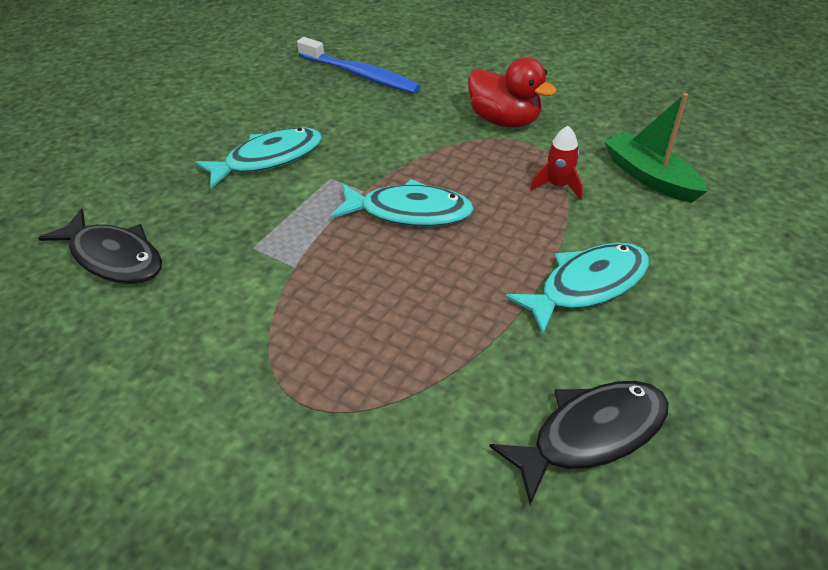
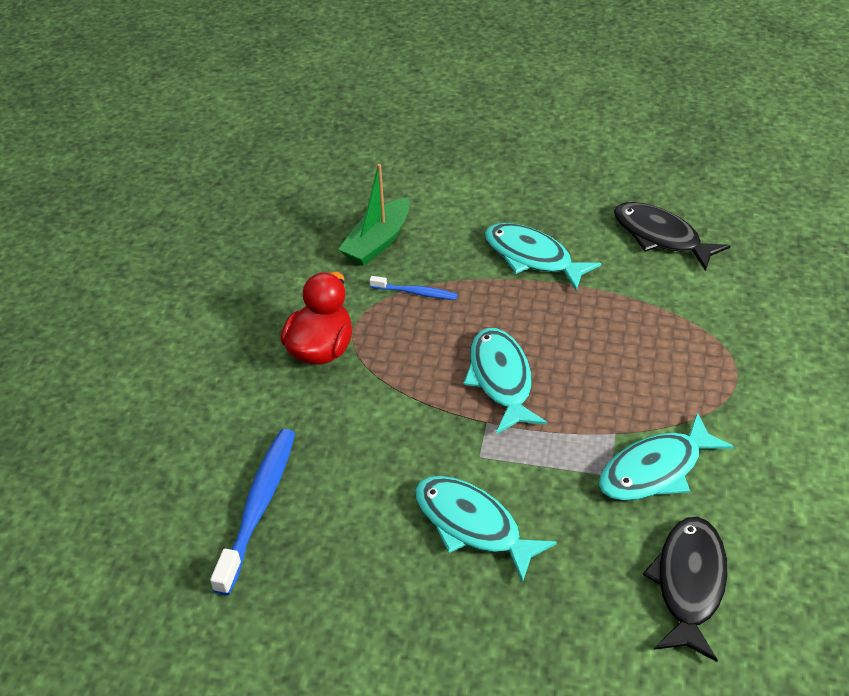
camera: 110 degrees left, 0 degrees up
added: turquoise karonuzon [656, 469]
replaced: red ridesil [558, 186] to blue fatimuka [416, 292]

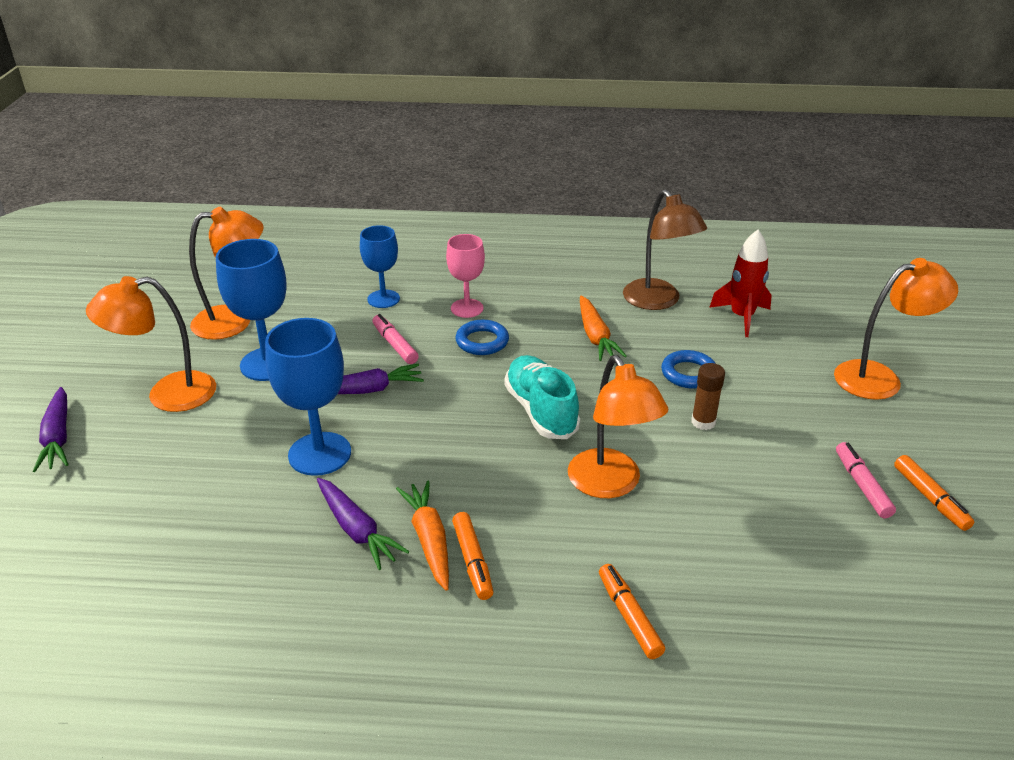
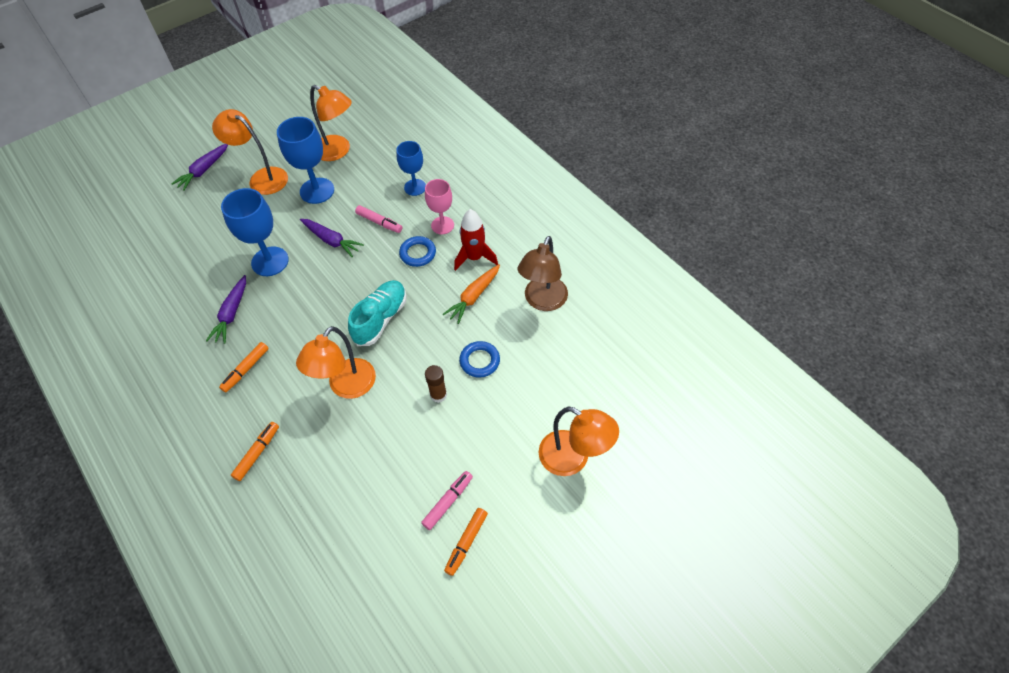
camera: 50 degrees right, 20 degrees up
removed: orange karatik [429, 540]
moved: red ridesil [742, 317] to [474, 257]
turned: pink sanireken [395, 345] = [379, 222] 105 degrees clockwise

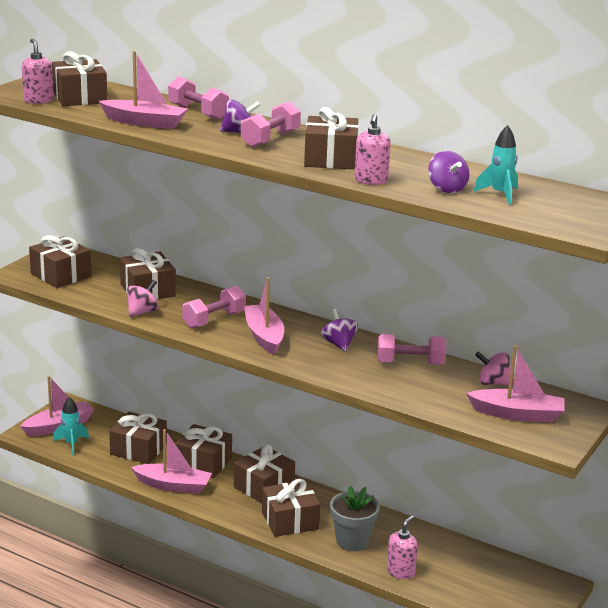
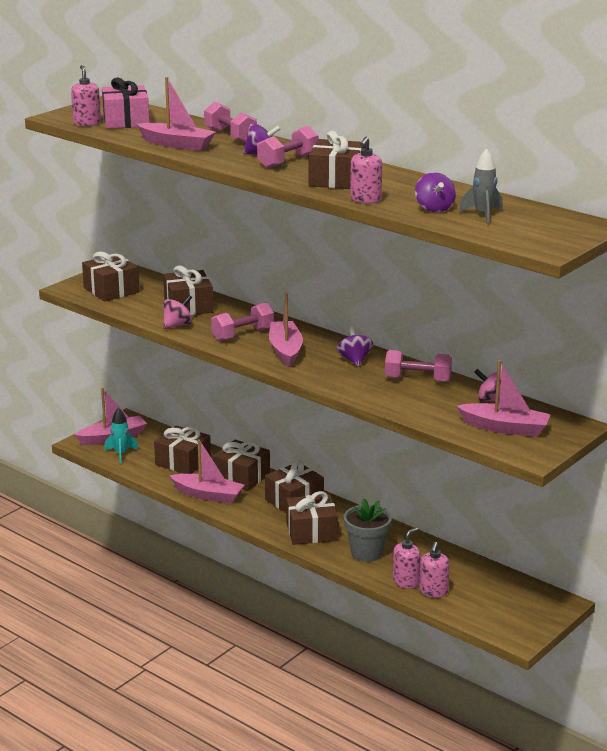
camera: 10 degrees right, 0 degrees up
added: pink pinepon [433, 592]
recoloured: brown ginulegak [80, 97] to pink ginulegak [126, 121]; turquoise ridesil [500, 195] to grey ridesil [483, 215]

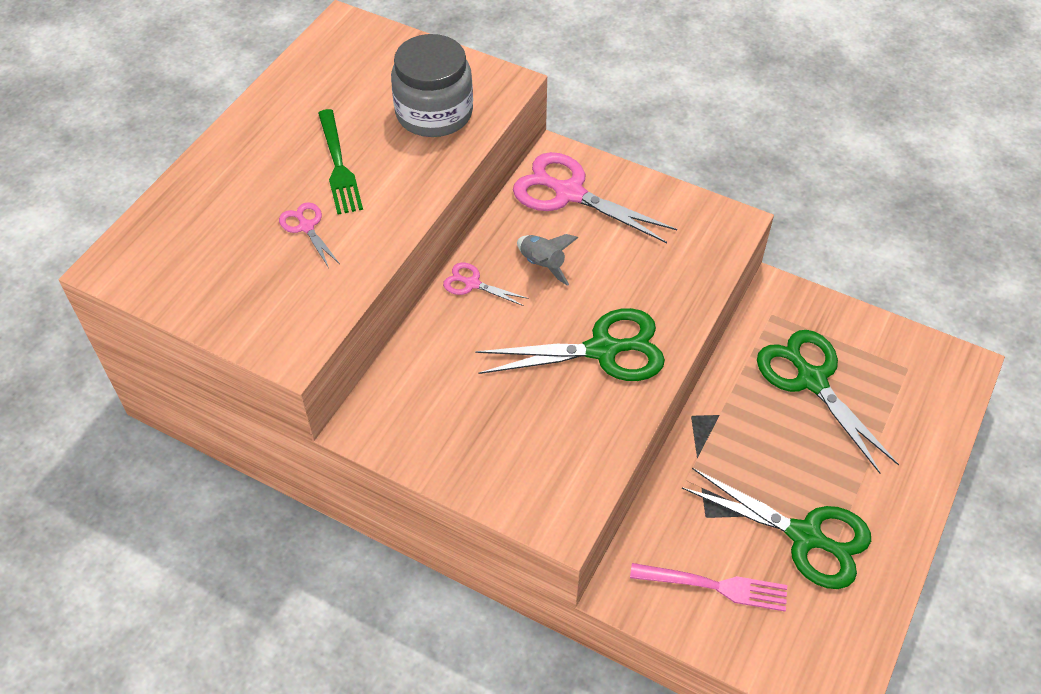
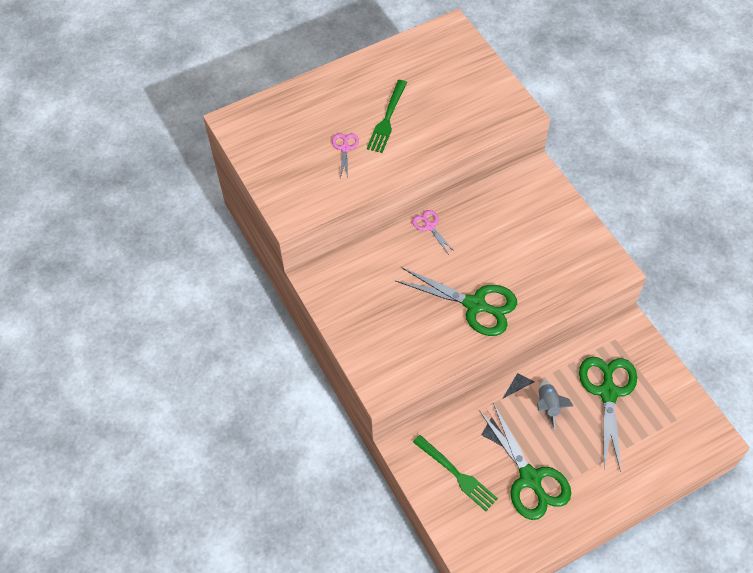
camera: 35 degrees right, 5 degrees up
removed: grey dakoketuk [434, 113]; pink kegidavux [569, 193]
moved: grey ridesil [542, 264] to [548, 406]
recoloured: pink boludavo [714, 586] to green boludavo [456, 474]

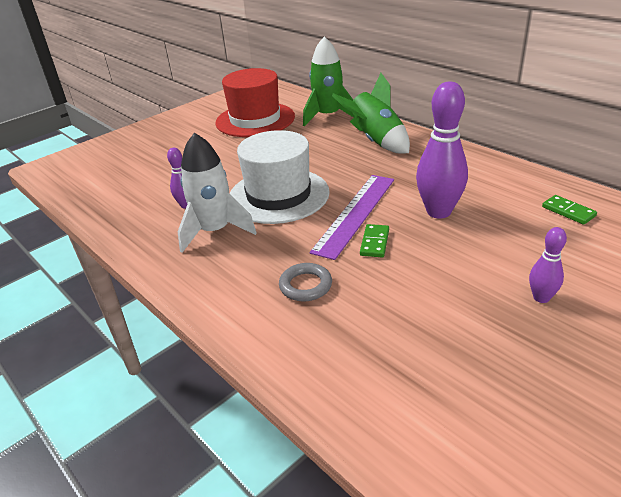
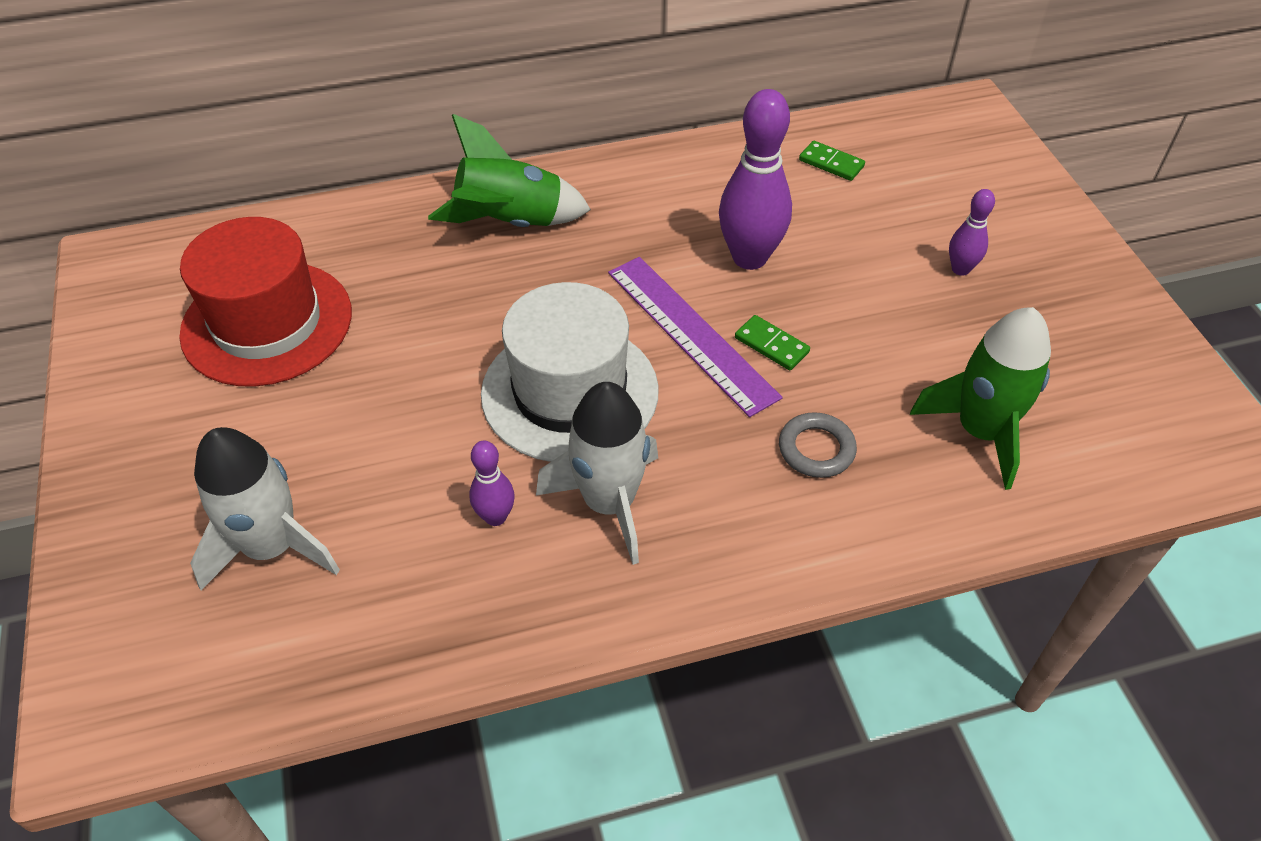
camera: 65 degrees left, 15 degrees up
added: white ridesil [272, 547]
moved: green ridesil [328, 116] to [980, 431]
turned: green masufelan [568, 211] = [831, 163] 45 degrees clockwise

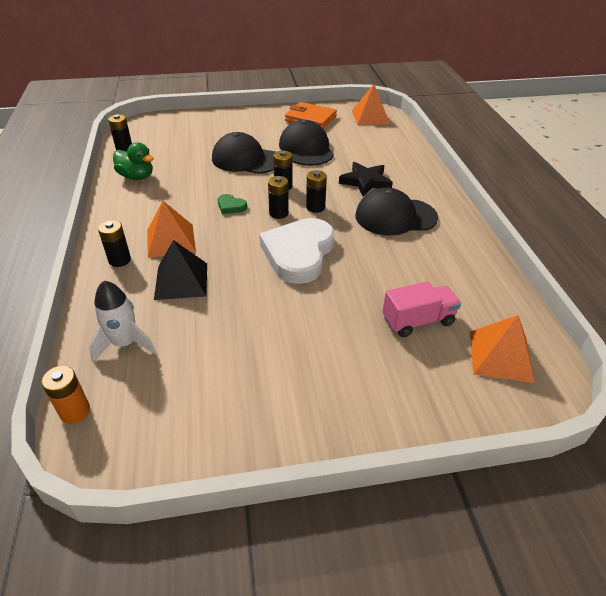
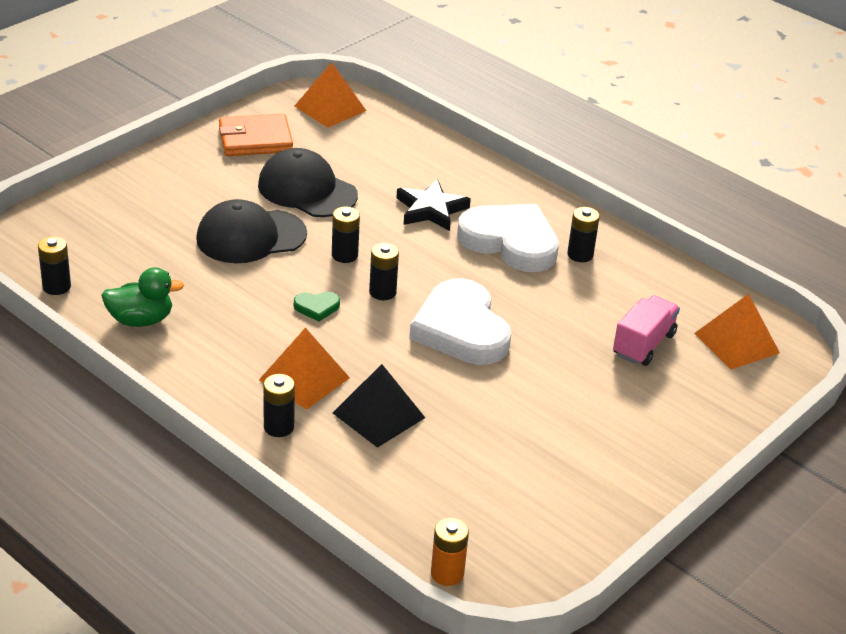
camera: 40 degrees left, 5 degrees down
removed: white ridesil [125, 343]
moved: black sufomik [315, 207] to [580, 255]
replaced: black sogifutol [395, 217] to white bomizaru [510, 242]

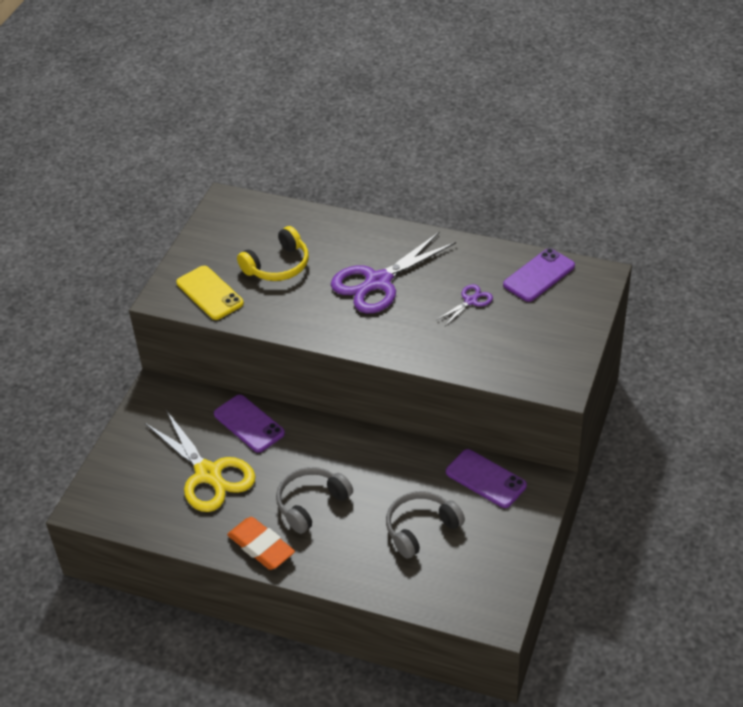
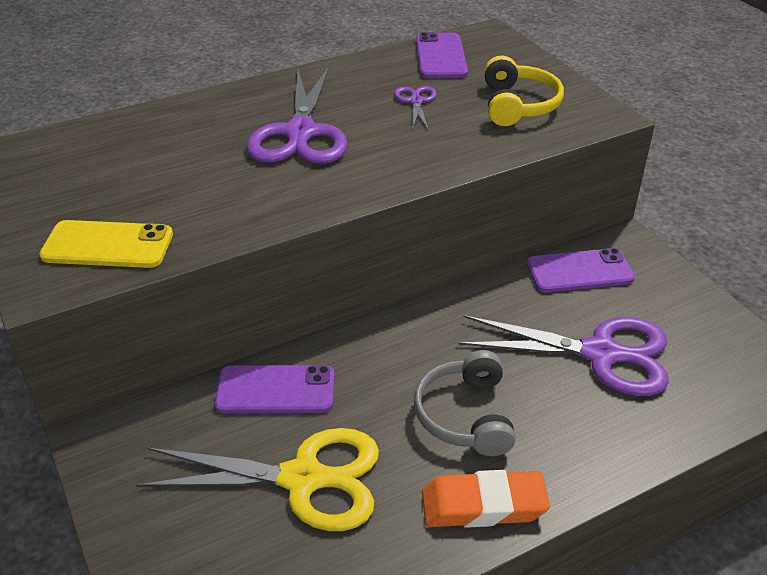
camera: 50 degrees left, 5 degrees down
moved: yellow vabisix [277, 265] to [517, 105]
replaced: grey vabisix [421, 529] to purple kegidavux [600, 353]

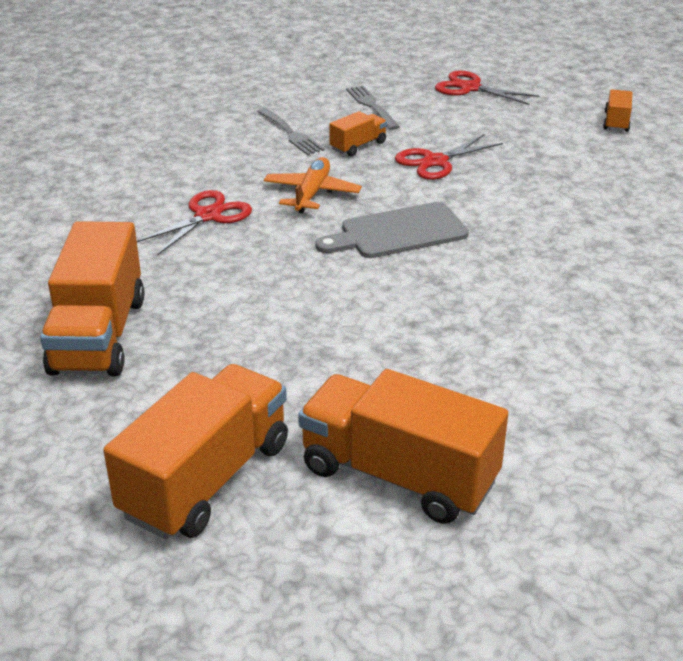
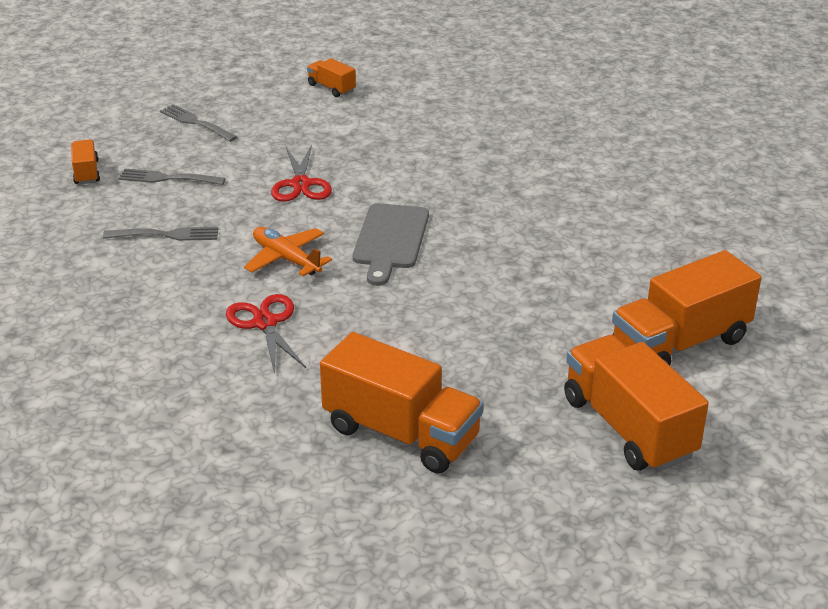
camera: 60 degrees left, 0 degrees up
moved: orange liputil [358, 146] to [86, 172]
replaced: red kegidavux [470, 88] to grey boludavo [196, 122]

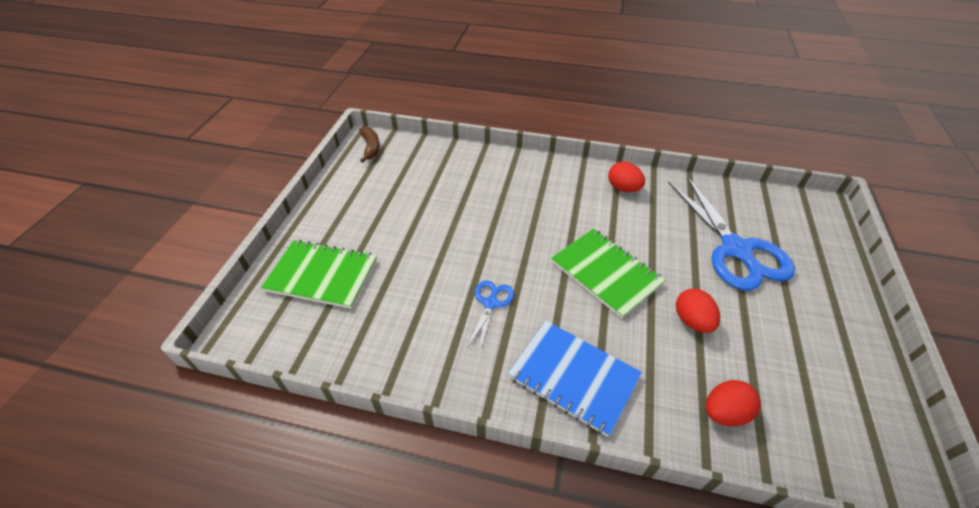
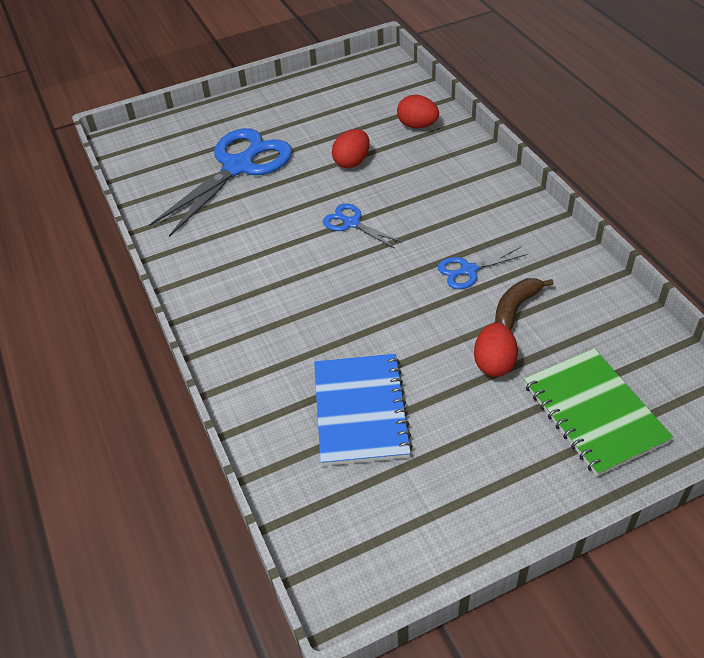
camera: 125 degrees left, 0 degrees up
moved: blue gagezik [573, 377] to [360, 410]; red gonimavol [623, 188] to [494, 363]; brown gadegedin [370, 147] to [516, 308]
replaced: green gagezik [606, 273] to blue kegidavux [351, 223]

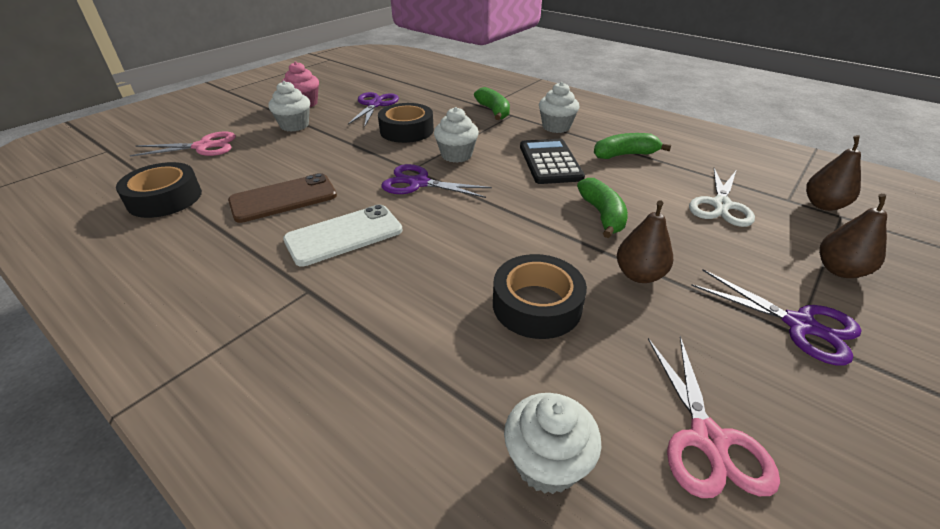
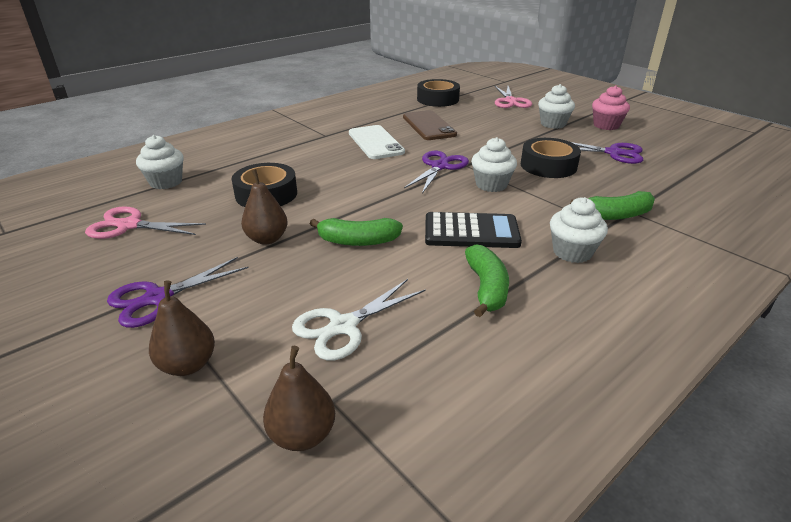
camera: 100 degrees right, 5 degrees down
turned: white kegidavux [720, 205] = [343, 326] 75 degrees counterclockwise

